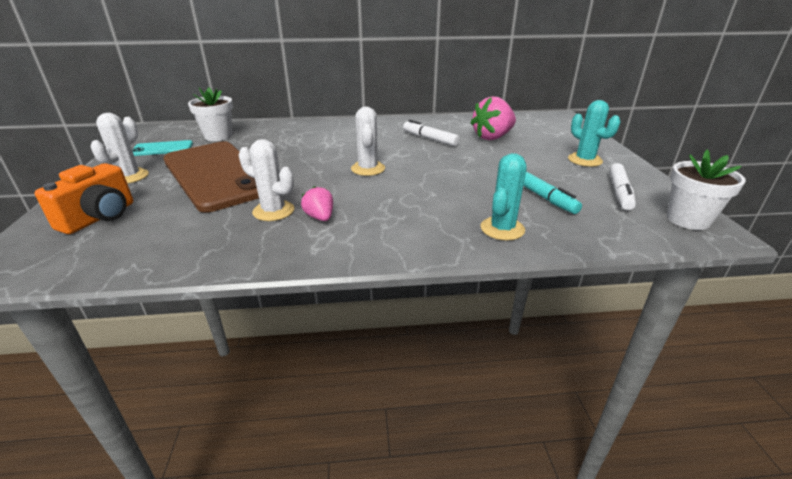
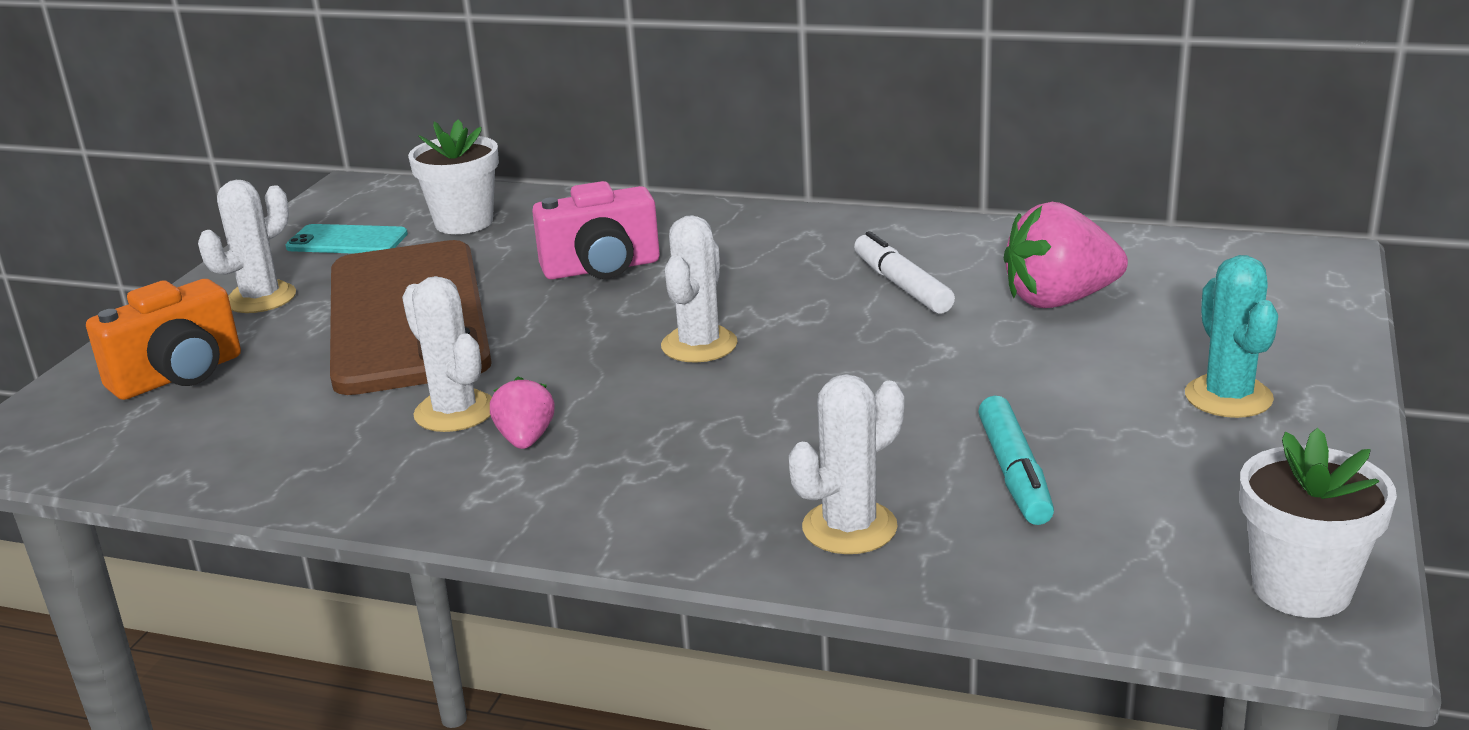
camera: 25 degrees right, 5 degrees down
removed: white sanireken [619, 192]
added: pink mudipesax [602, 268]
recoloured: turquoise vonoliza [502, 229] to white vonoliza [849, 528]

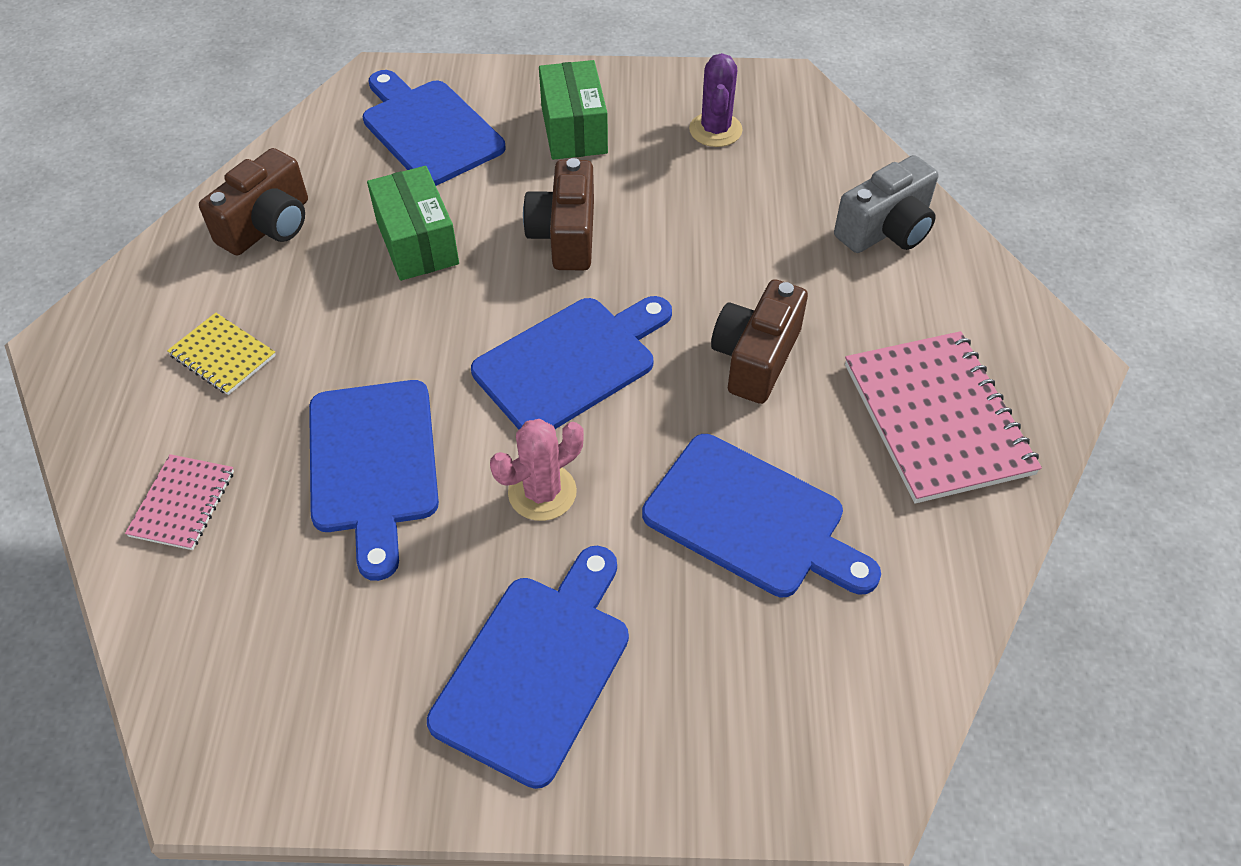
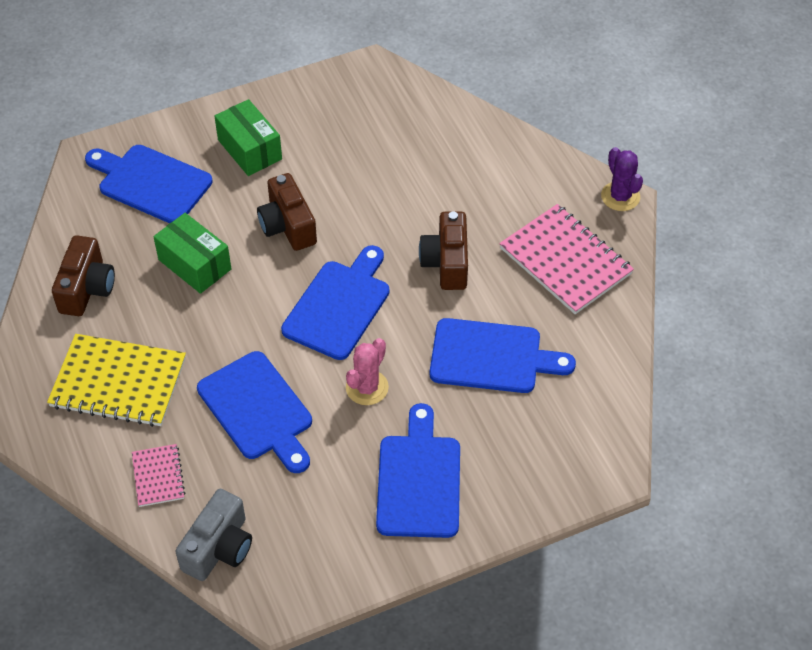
camera: 25 degrees left, 0 degrees up
moved: grey mudipesax [886, 230] to [219, 548]; purple vonoliza [715, 130] to [620, 196]
resized: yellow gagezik [223, 355] = [118, 382] x1.95

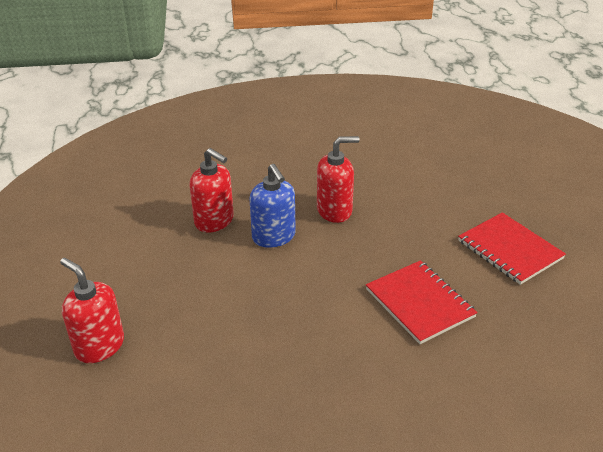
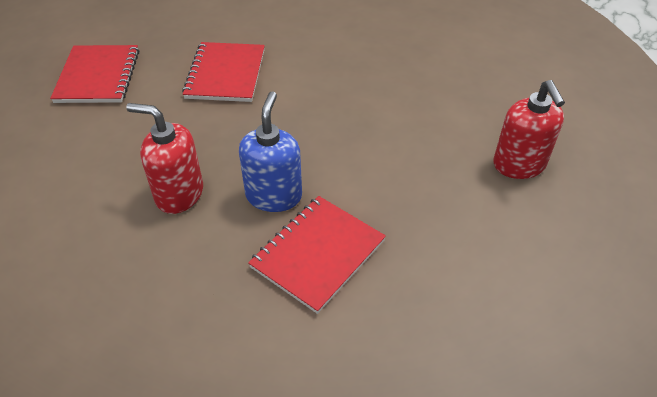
camera: 145 degrees left, 10 degrees up
replaced: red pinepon [214, 221] to red gagezik [318, 254]

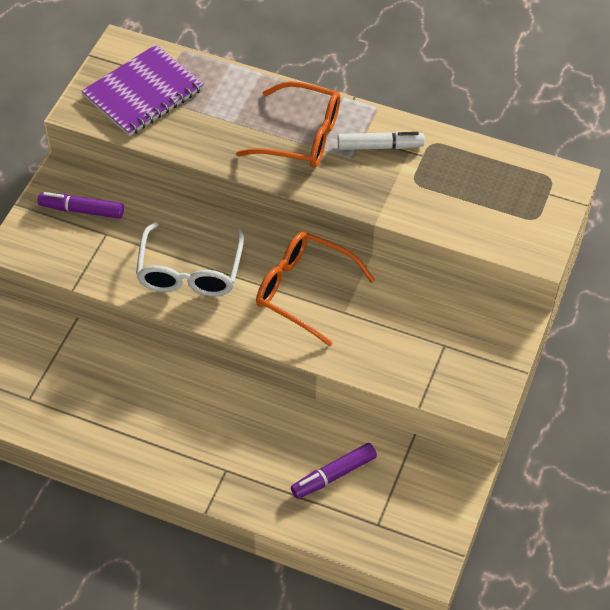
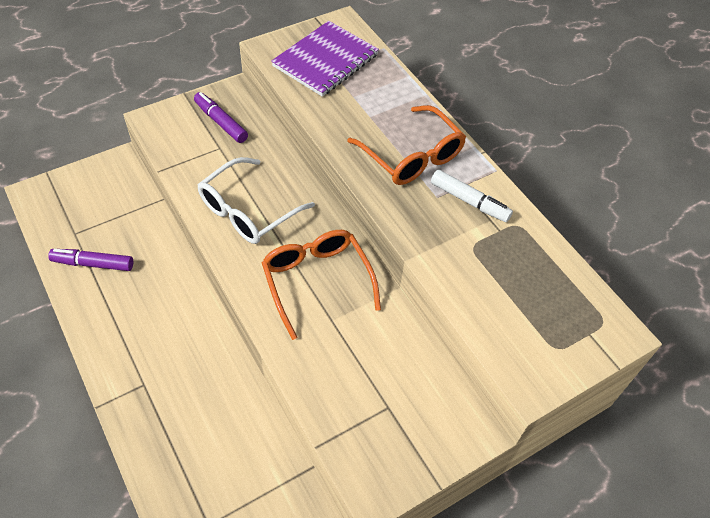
camera: 35 degrees right, 0 degrees up
moved: purple sanireken [334, 475] to [93, 264]
turned: purple gagezik [143, 93] = [325, 60] 45 degrees counterclockwise

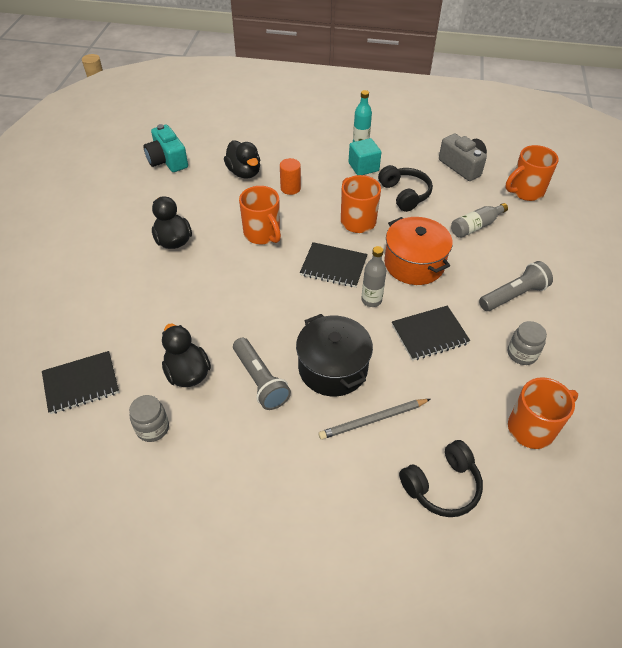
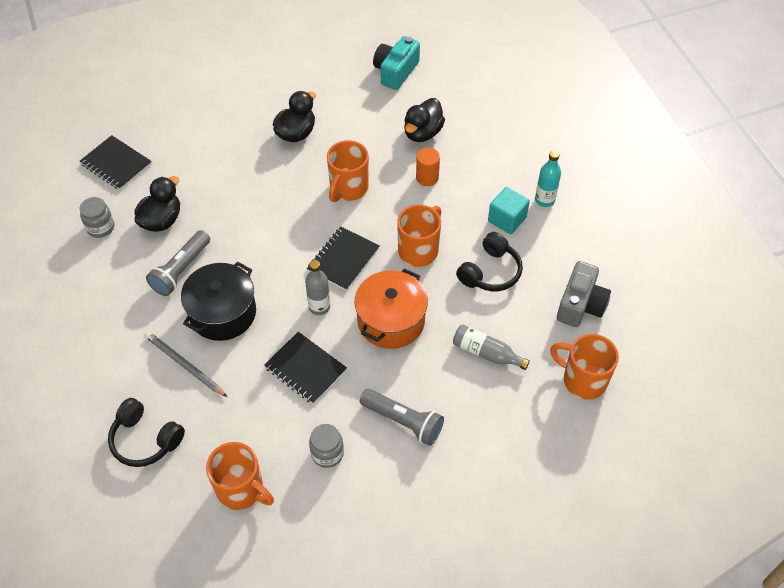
camera: 60 degrees right, 5 degrees up
turned: black gagezik [333, 266] = [343, 260] 45 degrees clockwise

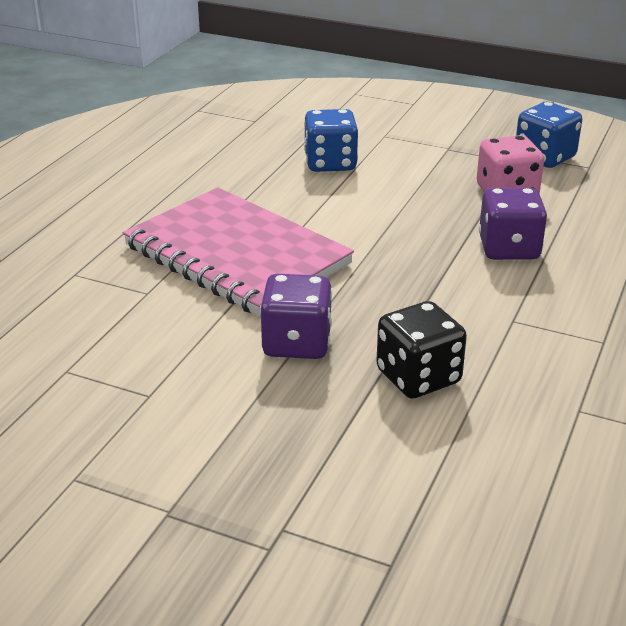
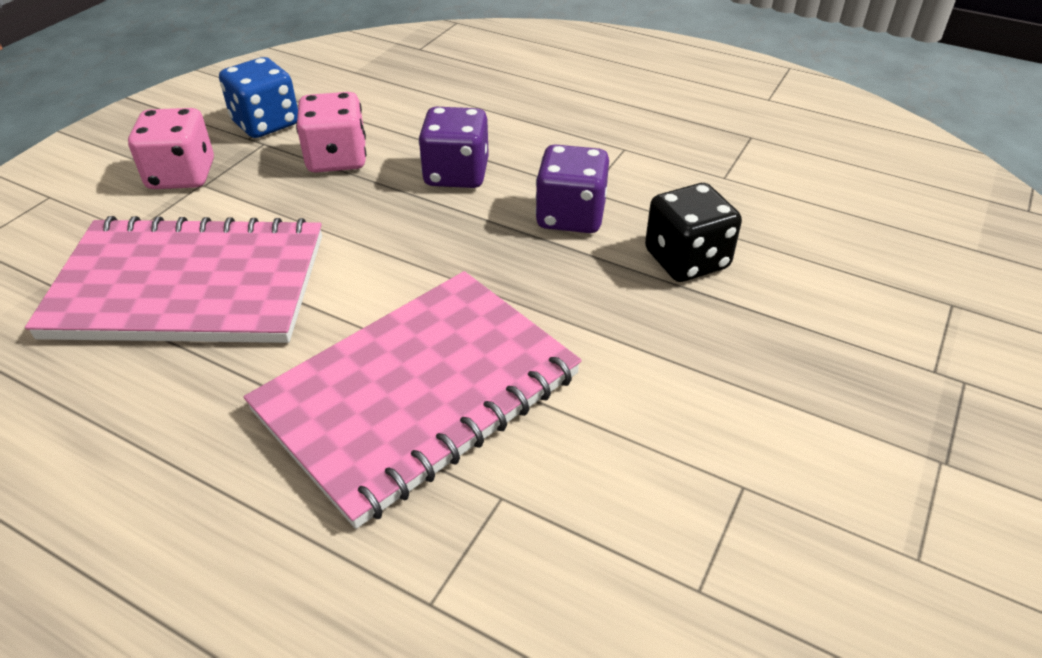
camera: 85 degrees left, 10 degrees up
added: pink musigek [181, 175]
moved: purple musigek [297, 343] to [570, 216]
replaced: blue musigek [330, 163] to pink gagezik [189, 286]

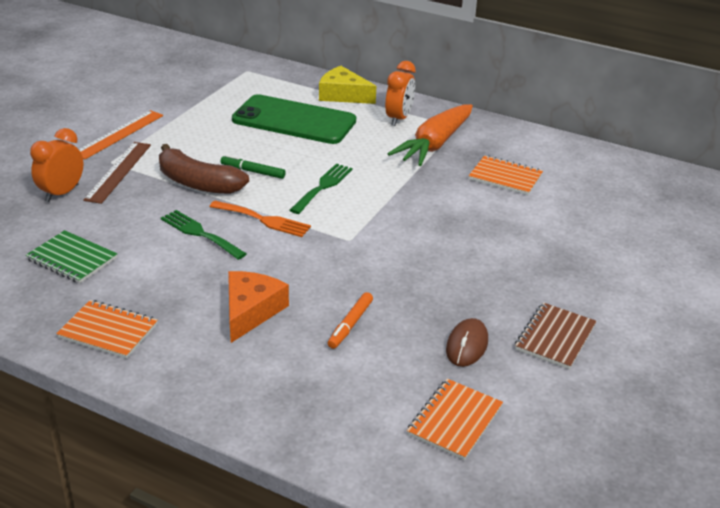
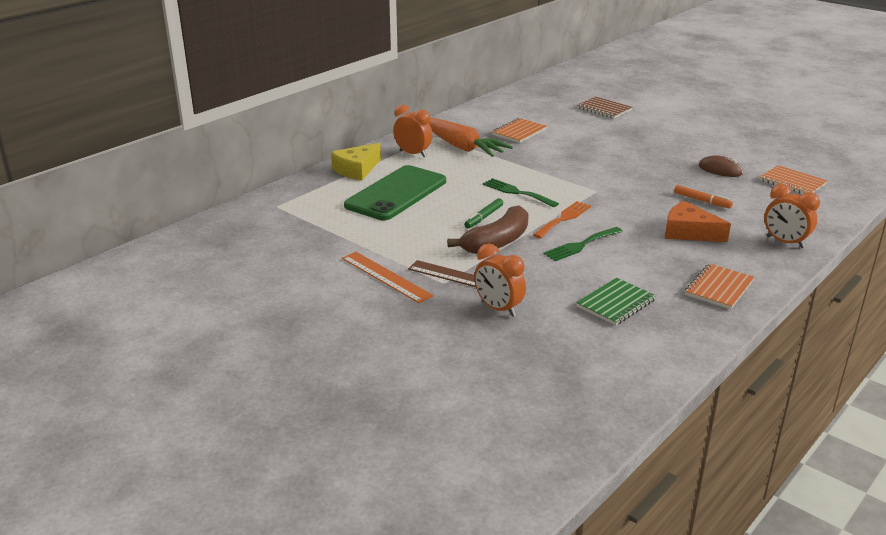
camera: 75 degrees left, 5 degrees down
added: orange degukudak [785, 242]
moved: brown gagezik [555, 337] to [604, 109]

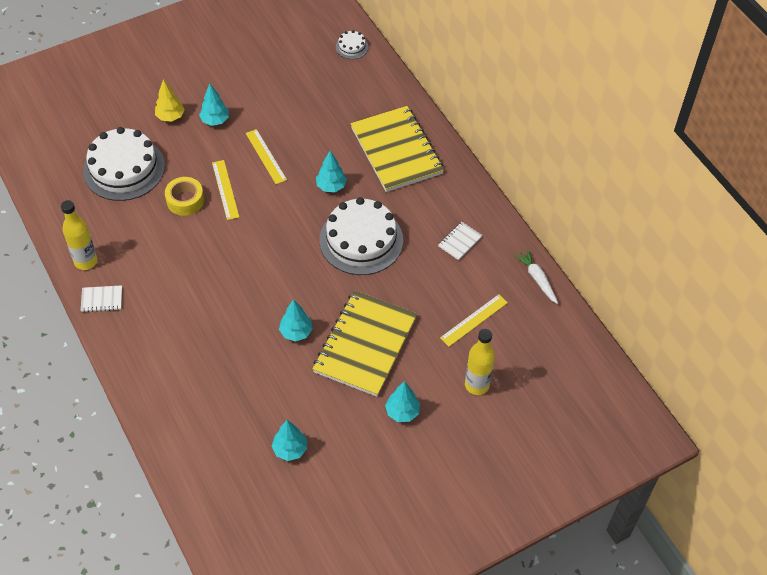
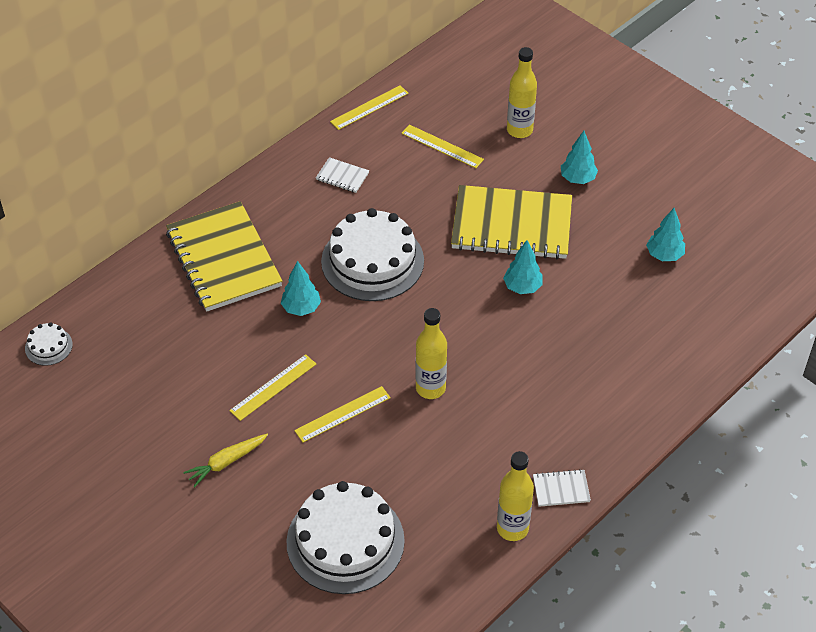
camera: 105 degrees left, 5 degrees down
removed: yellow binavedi [170, 117]; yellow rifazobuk [185, 200]
added: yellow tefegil [430, 388]
replaced: turquoise binavedi [215, 120] to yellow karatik [227, 462]; white karatik [537, 279] to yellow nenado [369, 107]
turned: yellow gagezik [396, 151] = [223, 259] 75 degrees counterclockwise; white gagezik [102, 299] = [561, 489] 75 degrees counterclockwise

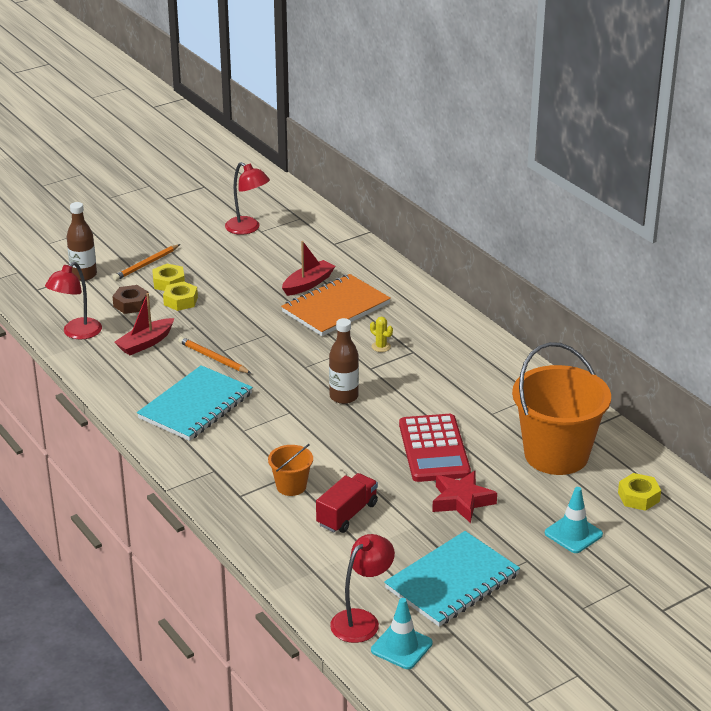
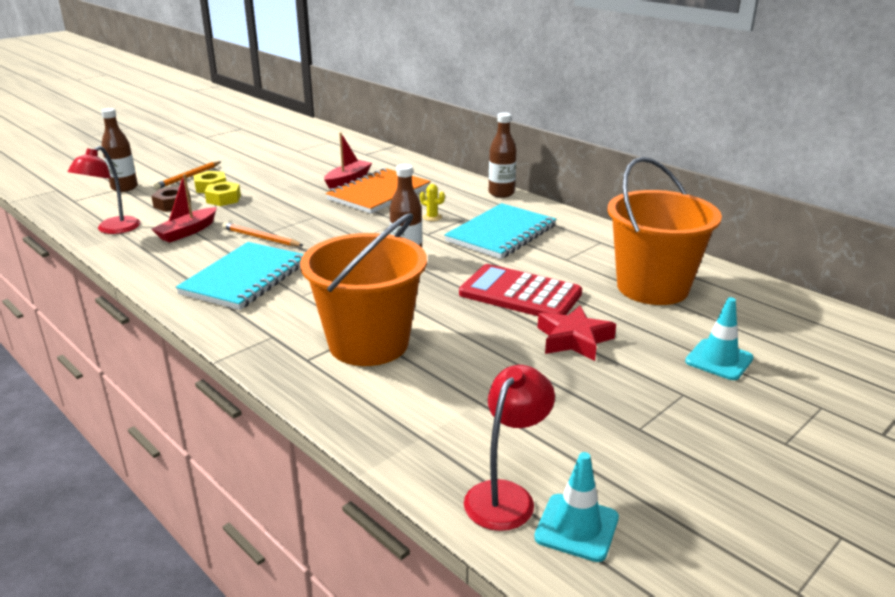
camera: 10 degrees left, 5 degrees down
removed: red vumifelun [248, 229]; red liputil [347, 514]; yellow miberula [638, 497]
added: brown tefegil [501, 193]
moved: turquoise gagezik [452, 581] to [501, 234]
turned: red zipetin [434, 449] = [520, 294] 135 degrees clockwise
resized: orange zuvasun [291, 486] = [368, 343] x2.20

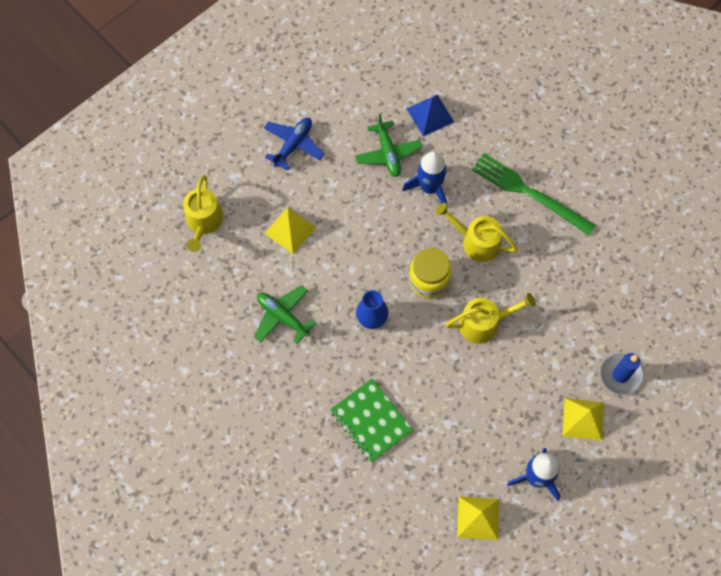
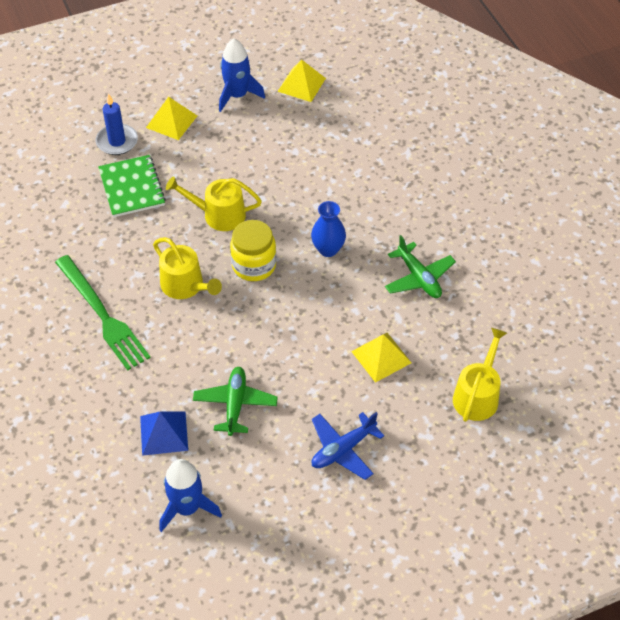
camera: 160 degrees left, 15 degrees down
moved: green gagezik [371, 421] to [132, 187]; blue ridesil [429, 188] to [187, 508]

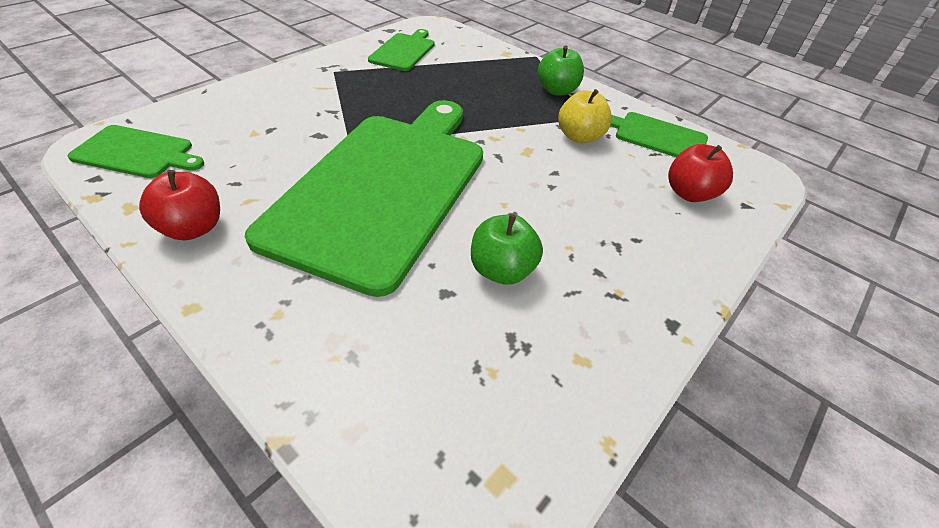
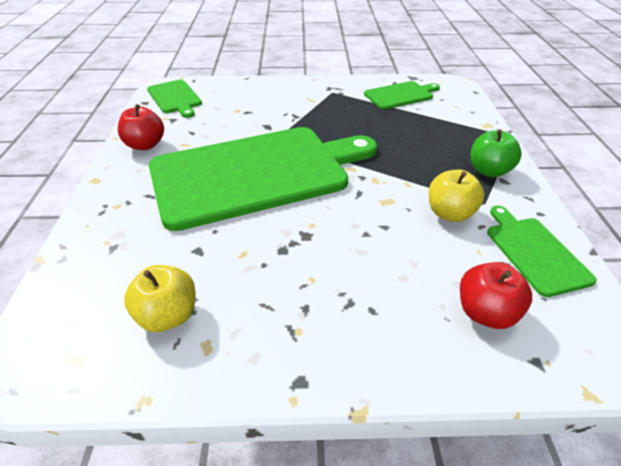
camera: 50 degrees right, 5 degrees down
removed: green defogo [502, 270]
added: yellow defogo [168, 316]

